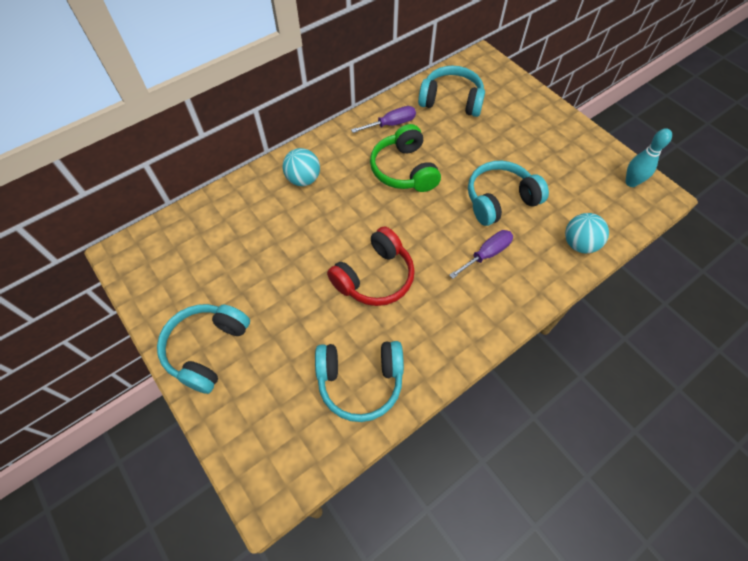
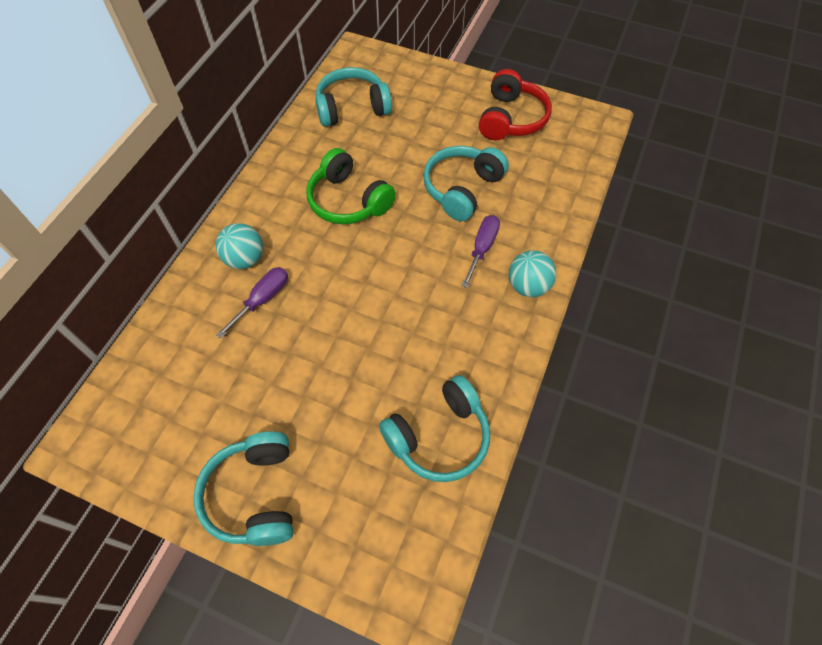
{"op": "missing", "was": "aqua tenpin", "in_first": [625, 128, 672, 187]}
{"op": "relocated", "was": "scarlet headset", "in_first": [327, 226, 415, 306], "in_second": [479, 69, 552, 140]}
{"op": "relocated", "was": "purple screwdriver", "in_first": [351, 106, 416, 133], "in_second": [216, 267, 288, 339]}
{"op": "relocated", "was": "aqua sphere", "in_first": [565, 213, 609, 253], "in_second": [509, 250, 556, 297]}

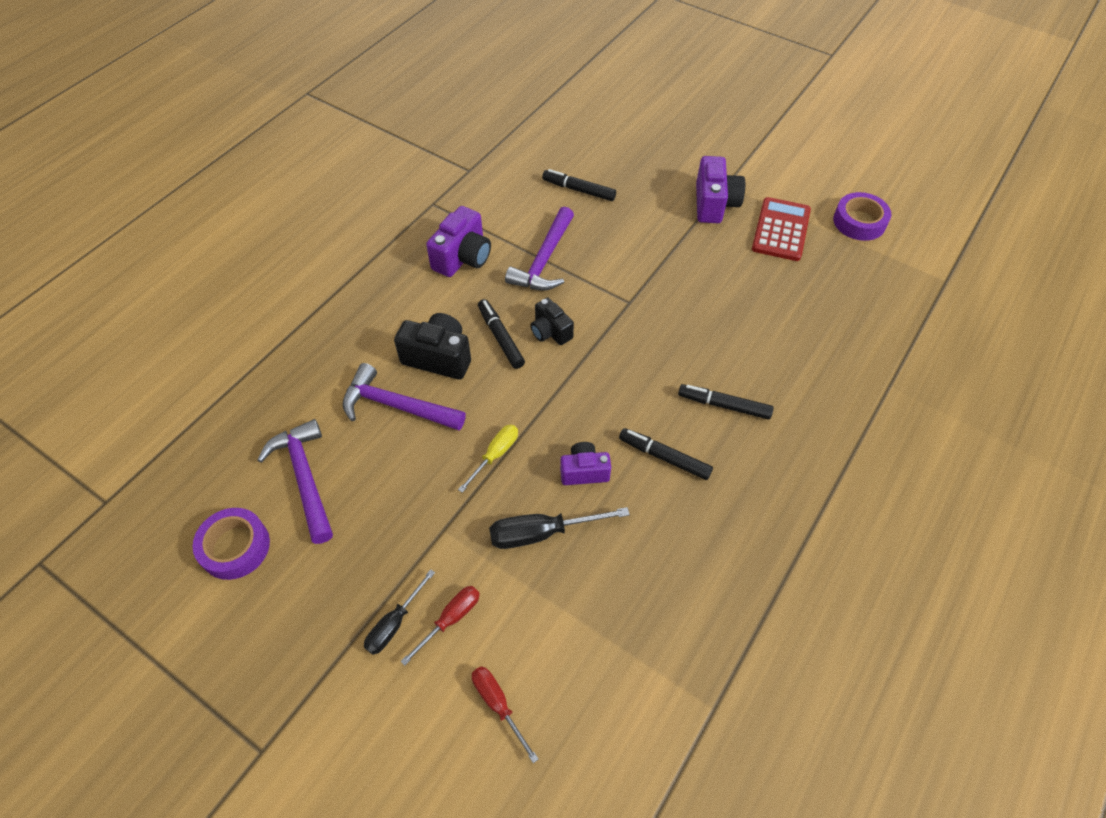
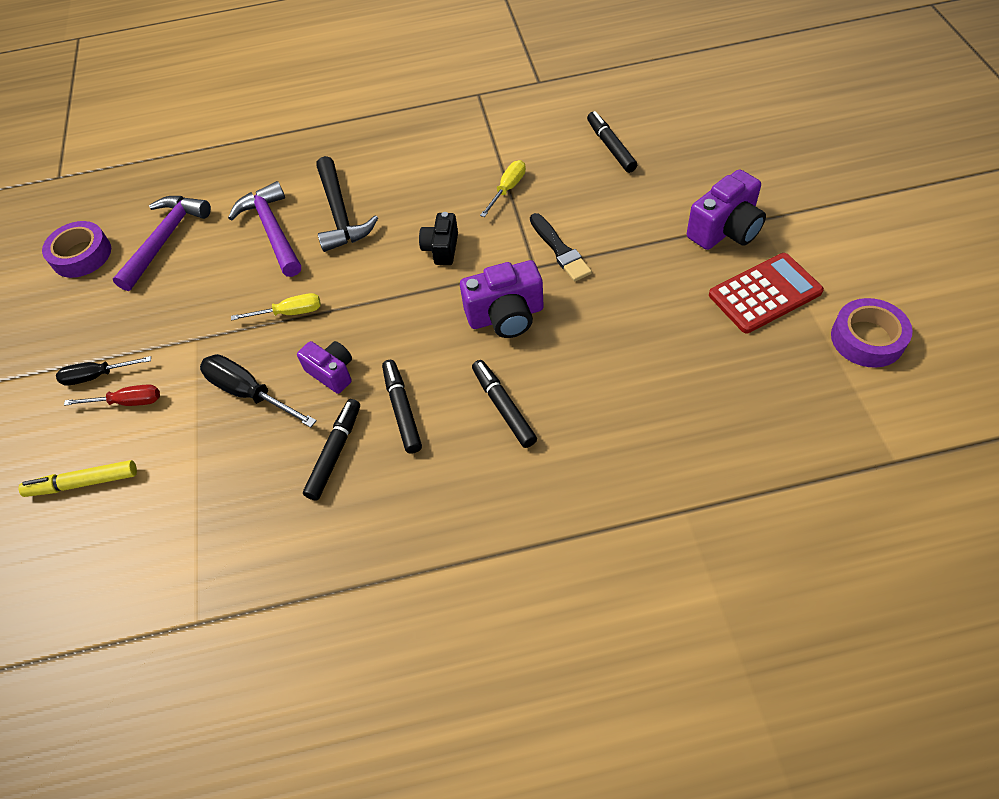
{"op": "appeared", "now": "ebony paintbrush", "in_second": [530, 213, 592, 282]}
{"op": "relocated", "was": "purple compact camera", "in_first": [426, 206, 491, 277], "in_second": [460, 260, 544, 338]}
{"op": "relocated", "was": "ebony felt pen", "in_first": [478, 299, 525, 369], "in_second": [303, 399, 360, 500]}
{"op": "exchanged", "was": "ebony compact camera", "now": "ebony carpenter's hammer", "in_first": [394, 313, 471, 380], "in_second": [316, 156, 378, 252]}
{"op": "exchanged", "was": "scarlet screwdriver", "now": "bright yellow felt pen", "in_first": [472, 666, 538, 763], "in_second": [19, 460, 137, 497]}
{"op": "exchanged", "was": "purple carpenter's hammer", "now": "bright yellow screwdriver", "in_first": [505, 207, 574, 291], "in_second": [480, 160, 526, 217]}

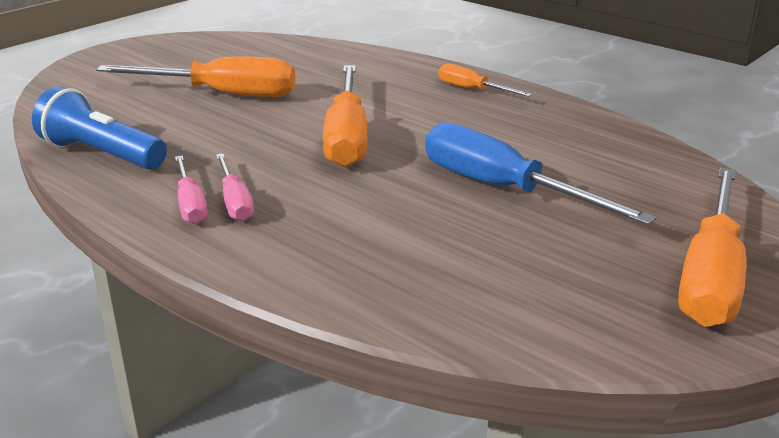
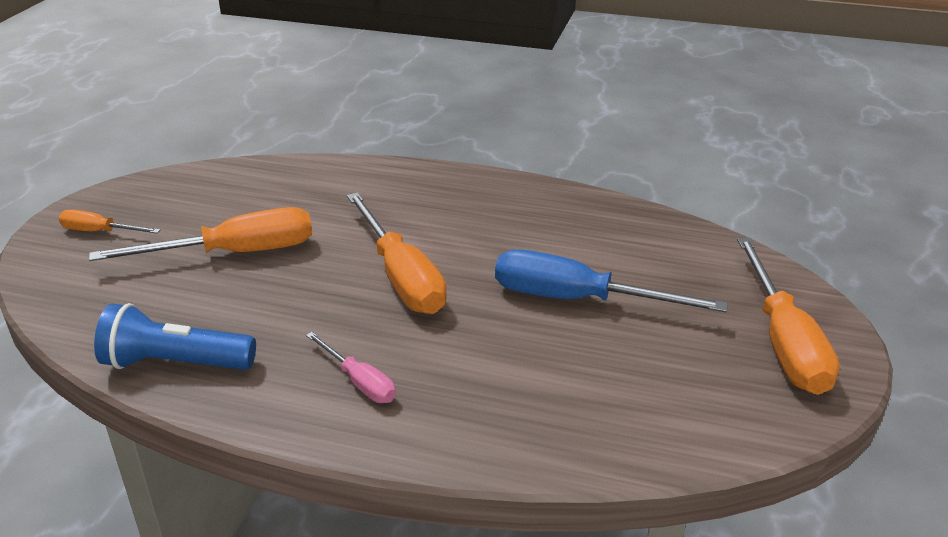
{"op": "missing", "was": "rose-pink screwdriver", "in_first": [175, 156, 208, 224]}
{"op": "relocated", "was": "orange screwdriver", "in_first": [439, 64, 532, 97], "in_second": [59, 209, 160, 233]}

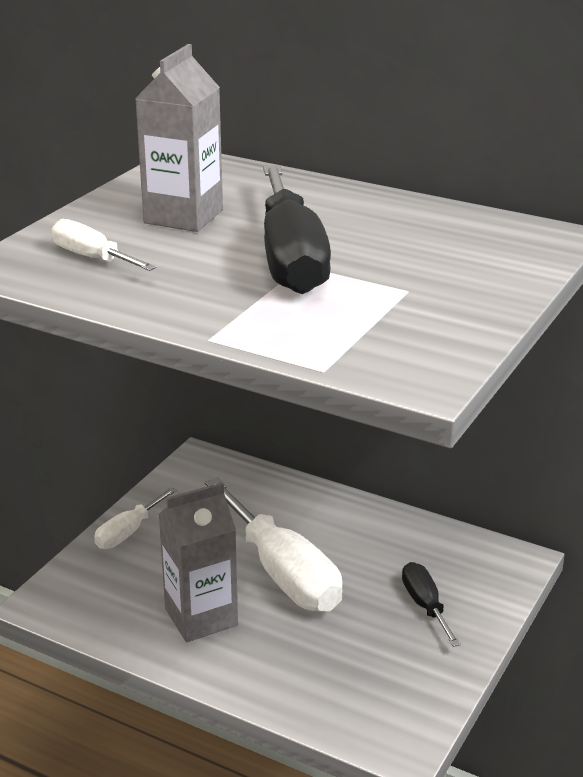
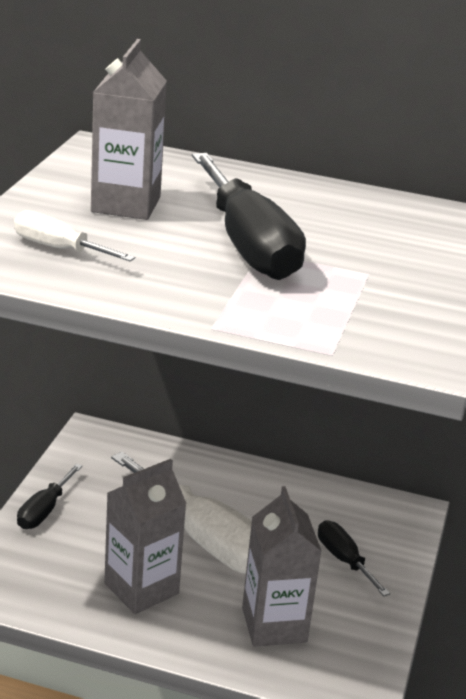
{"op": "appeared", "now": "ash-grey carton", "in_second": [242, 486, 322, 647]}
{"op": "colour", "was": "white screwdriver", "now": "ebony screwdriver", "in_first": [94, 487, 177, 549], "in_second": [17, 464, 82, 529]}

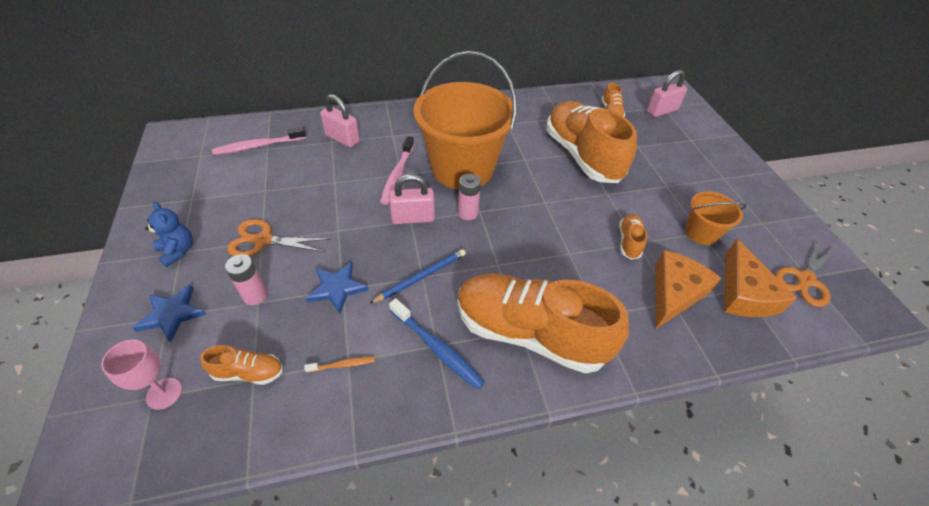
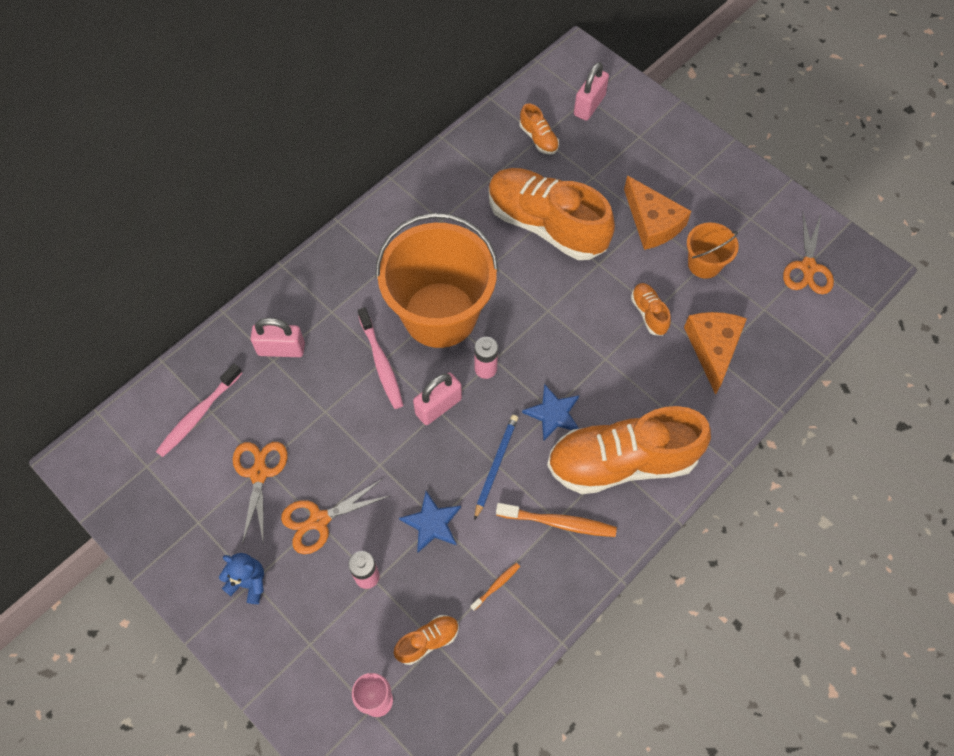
{"op": "appeared", "now": "orange scissors", "in_second": [233, 442, 287, 545]}
{"op": "relocated", "was": "royal blue five-pointed star", "in_first": [132, 285, 206, 343], "in_second": [522, 384, 579, 442]}
{"op": "relocated", "was": "orange cheese wedge", "in_first": [724, 239, 797, 317], "in_second": [624, 176, 691, 250]}
{"op": "colour", "was": "royal blue toothbrush", "now": "orange toothbrush", "in_first": [389, 298, 485, 389], "in_second": [496, 503, 617, 537]}

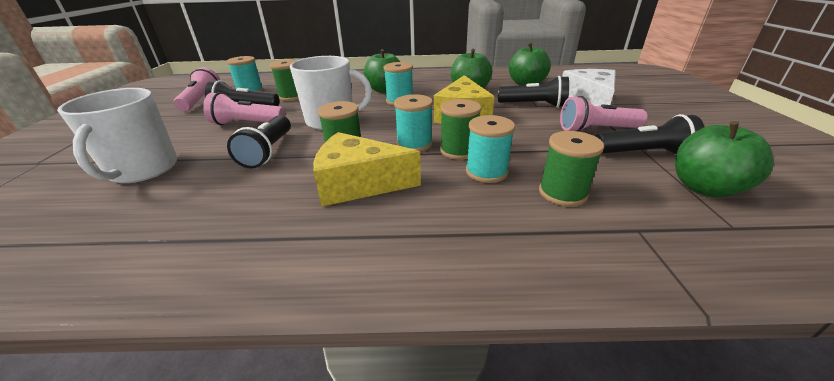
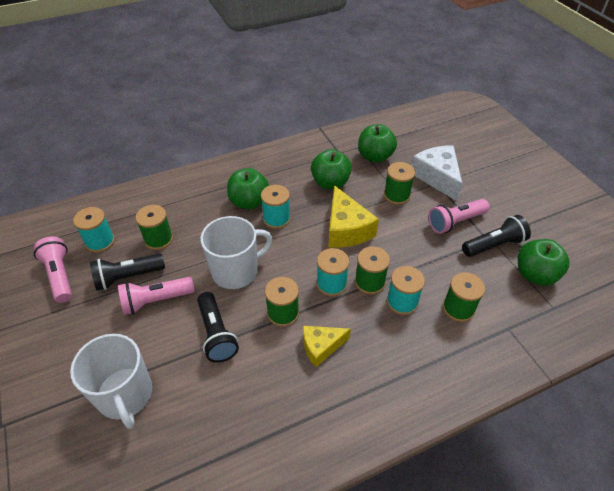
{"op": "exchanged", "was": "ebony pocket torch", "now": "emerald reel of thread", "in_first": [498, 76, 569, 108], "in_second": [384, 162, 415, 205]}
{"op": "size", "was": "bright yellow cheese wedge", "in_first": [313, 132, 421, 207], "in_second": [303, 326, 351, 367], "ratio": 0.63}

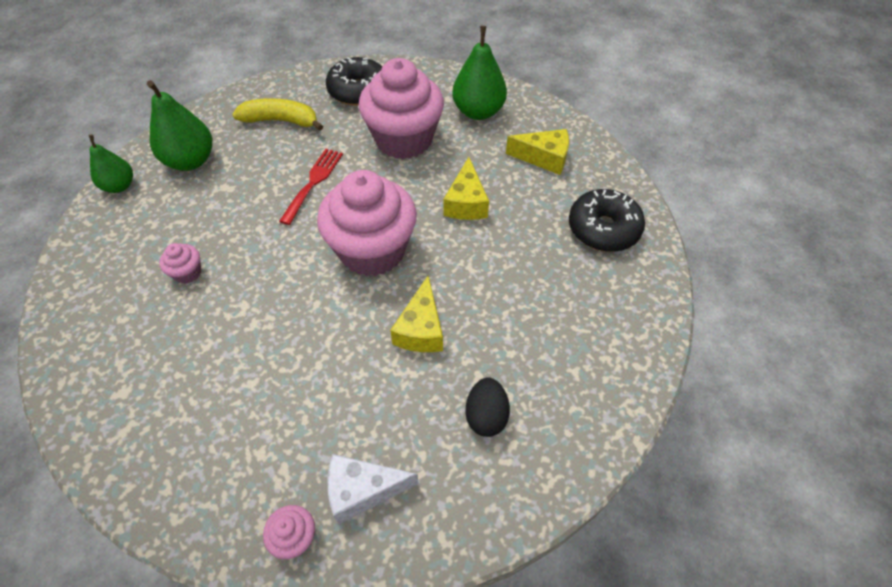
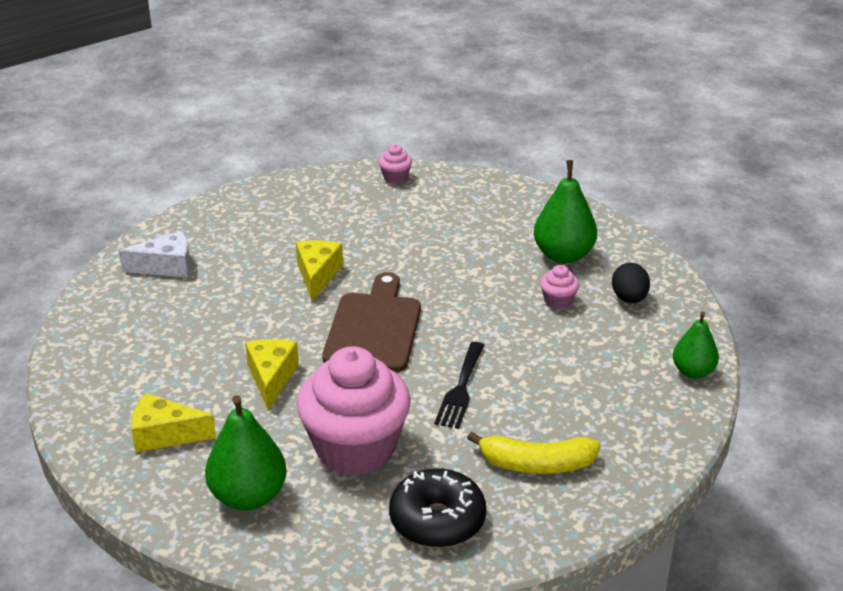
{"op": "missing", "was": "ebony doughnut", "in_first": [569, 189, 645, 252]}
{"op": "relocated", "was": "emerald pear", "in_first": [147, 80, 212, 171], "in_second": [534, 160, 597, 263]}
{"op": "relocated", "was": "white cheese wedge", "in_first": [328, 454, 419, 524], "in_second": [119, 231, 190, 278]}
{"op": "relocated", "was": "ebony egg shape", "in_first": [465, 377, 510, 437], "in_second": [612, 263, 650, 304]}
{"op": "exchanged", "was": "rose-pink cupcake", "now": "dark brown bread board", "in_first": [317, 170, 417, 276], "in_second": [322, 272, 421, 372]}
{"op": "colour", "was": "scarlet fork", "now": "ebony fork", "in_first": [279, 149, 343, 225], "in_second": [434, 342, 485, 429]}

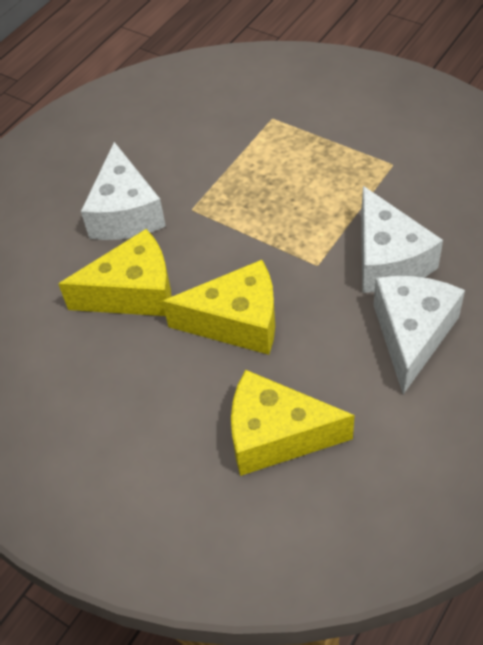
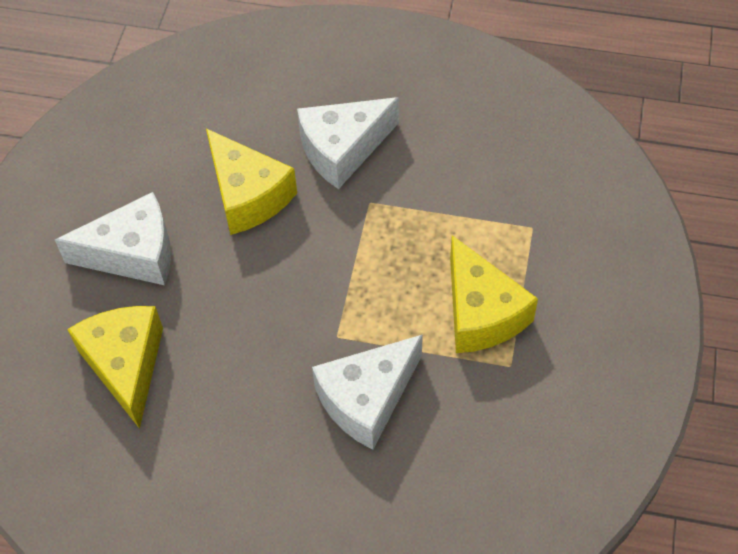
{"op": "relocated", "was": "bright yellow cheese wedge", "in_first": [162, 260, 275, 355], "in_second": [450, 235, 538, 353]}
{"op": "relocated", "was": "white cheese wedge", "in_first": [373, 276, 465, 395], "in_second": [55, 192, 171, 285]}

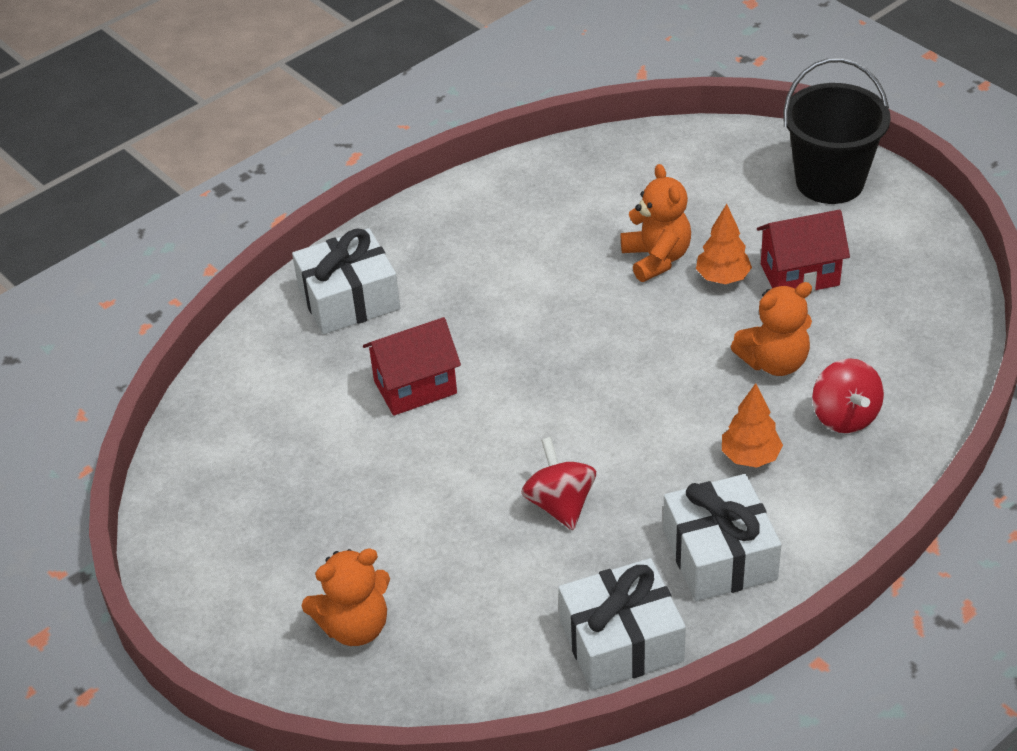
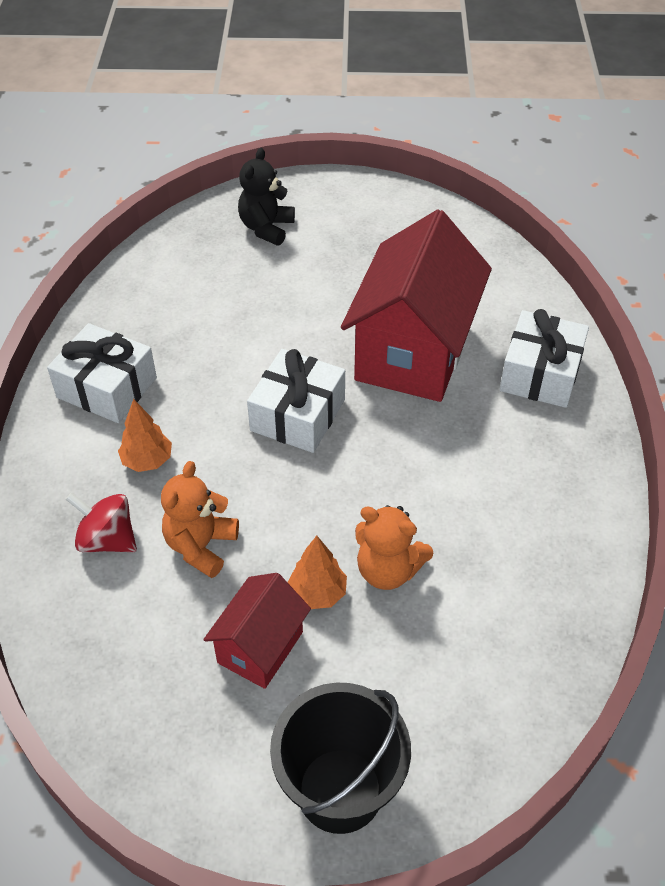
{"op": "missing", "was": "scarlet toy top", "in_first": [521, 437, 596, 530]}
{"op": "relocated", "was": "white gift", "in_first": [558, 558, 686, 690], "in_second": [247, 349, 345, 453]}
{"op": "colour", "was": "orange teddy", "now": "ebony teddy", "in_first": [302, 548, 390, 646], "in_second": [238, 148, 295, 246]}
{"op": "size", "was": "scarlet house", "in_first": [363, 317, 461, 416], "in_second": [341, 209, 492, 402], "ratio": 1.95}

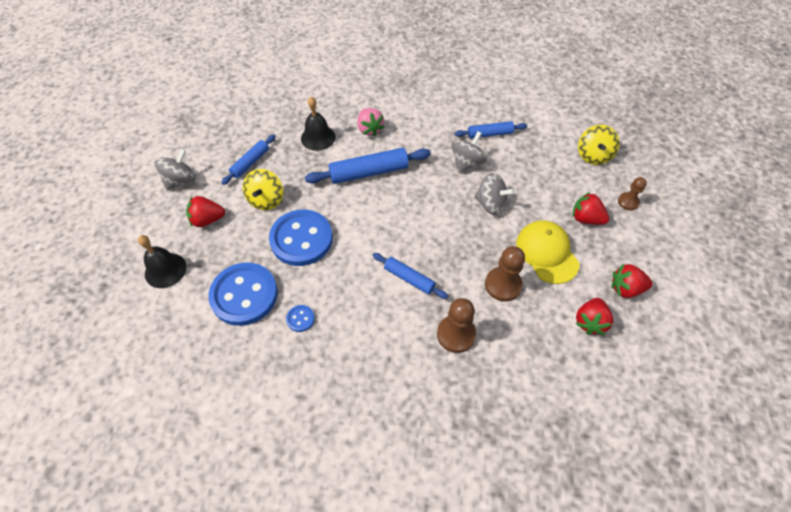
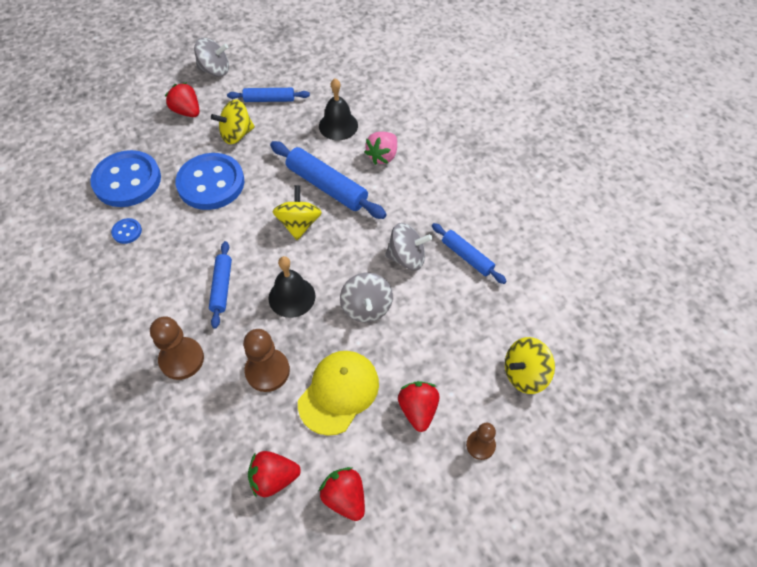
{"op": "appeared", "now": "bright yellow toy top", "in_second": [272, 185, 322, 240]}
{"op": "relocated", "was": "ebony school bell", "in_first": [138, 235, 186, 288], "in_second": [268, 256, 315, 318]}

